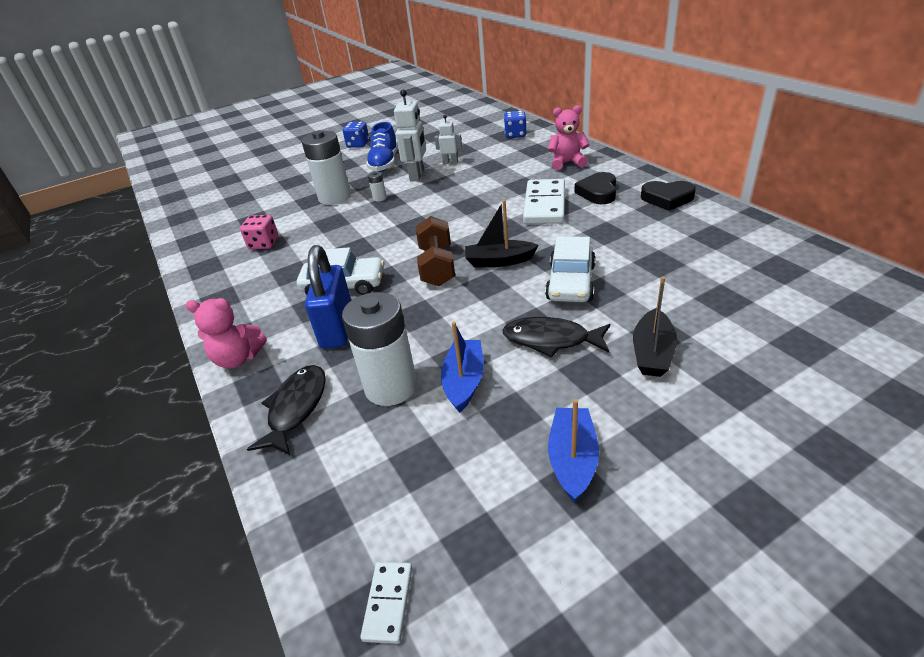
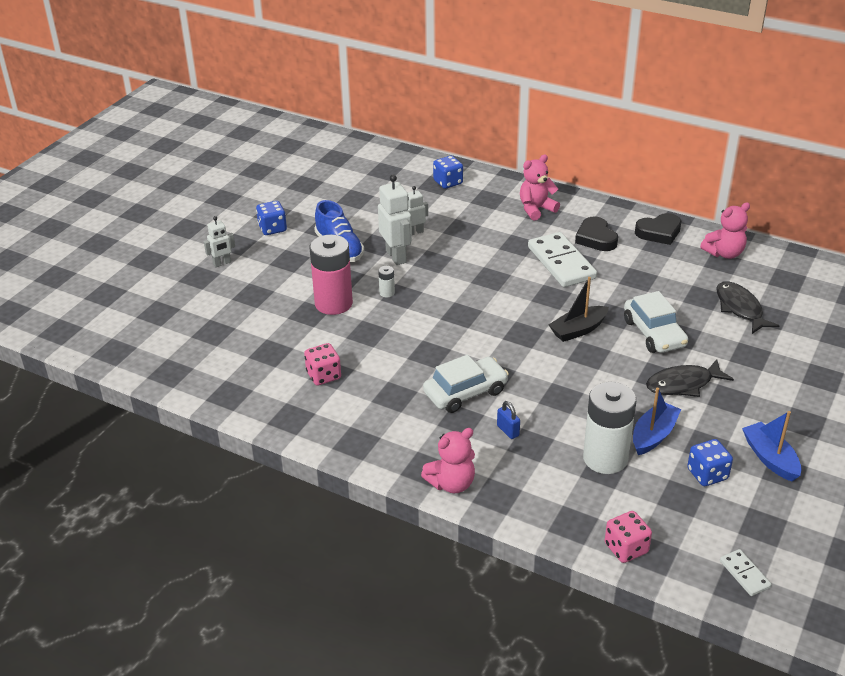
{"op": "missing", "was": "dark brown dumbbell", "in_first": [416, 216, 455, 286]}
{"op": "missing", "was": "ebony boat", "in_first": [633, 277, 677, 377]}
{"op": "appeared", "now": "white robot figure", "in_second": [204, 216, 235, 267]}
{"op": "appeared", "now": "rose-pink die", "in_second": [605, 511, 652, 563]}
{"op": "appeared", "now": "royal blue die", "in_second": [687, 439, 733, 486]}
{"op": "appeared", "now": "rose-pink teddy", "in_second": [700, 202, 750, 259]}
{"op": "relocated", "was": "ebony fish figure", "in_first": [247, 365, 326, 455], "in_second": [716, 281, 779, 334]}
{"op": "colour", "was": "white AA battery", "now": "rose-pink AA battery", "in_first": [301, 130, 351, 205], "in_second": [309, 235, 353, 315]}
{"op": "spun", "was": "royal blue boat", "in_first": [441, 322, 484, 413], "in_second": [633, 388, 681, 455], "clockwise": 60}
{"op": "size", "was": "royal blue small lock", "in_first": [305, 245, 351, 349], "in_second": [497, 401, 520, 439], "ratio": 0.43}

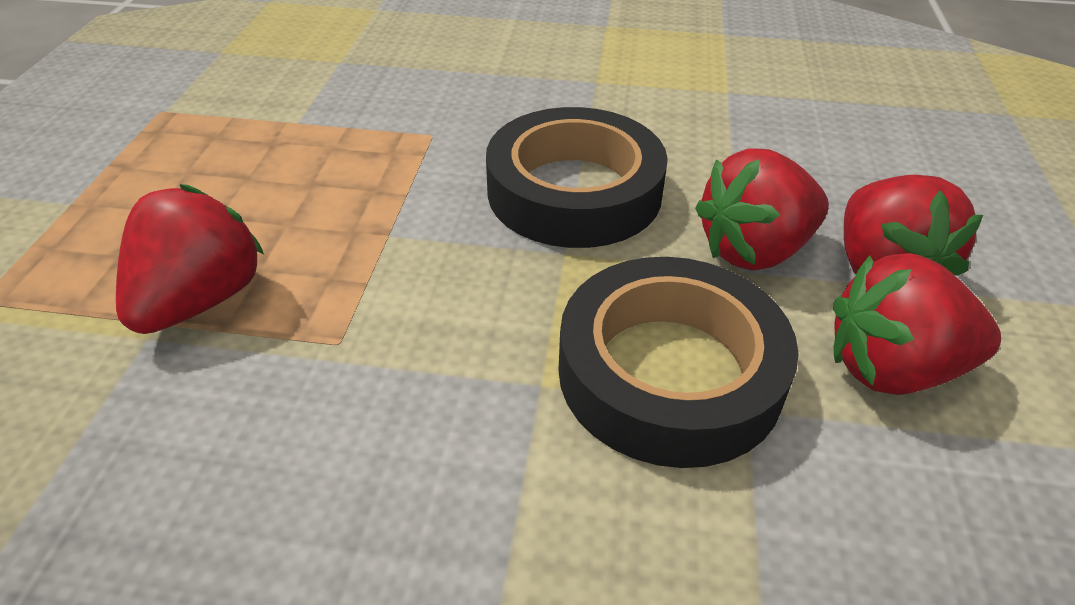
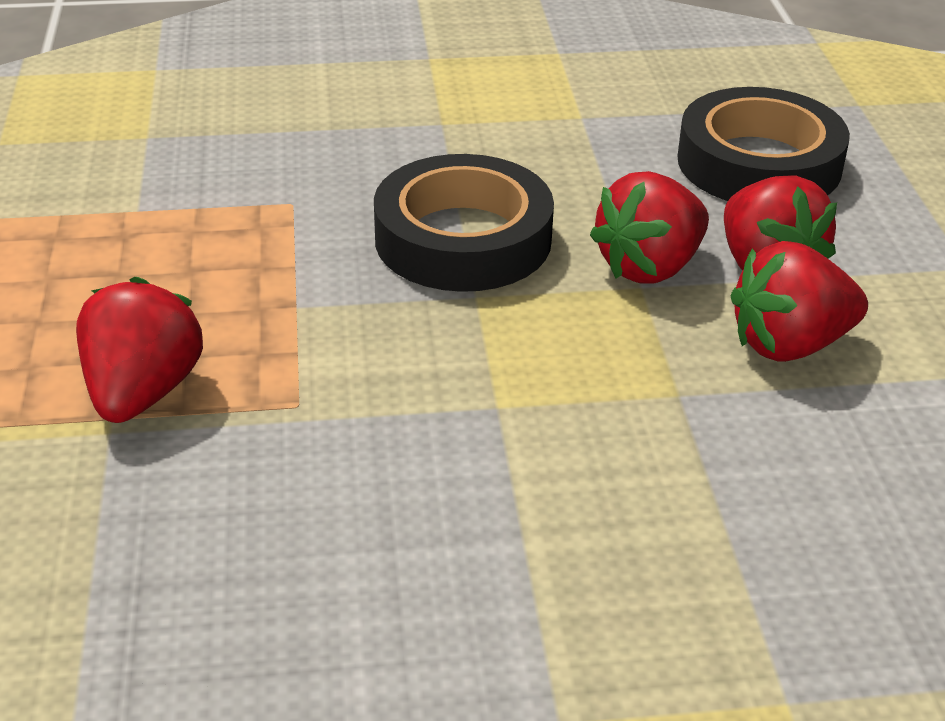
{"op": "relocated", "was": "ebony roll of tape", "in_first": [558, 257, 799, 468], "in_second": [678, 87, 850, 201]}

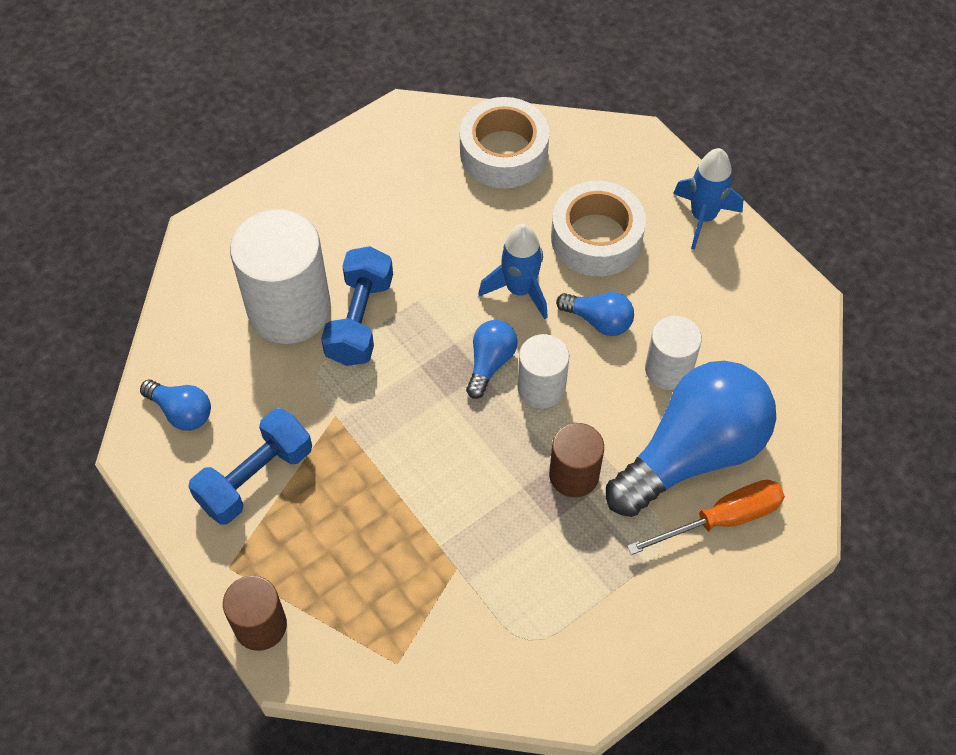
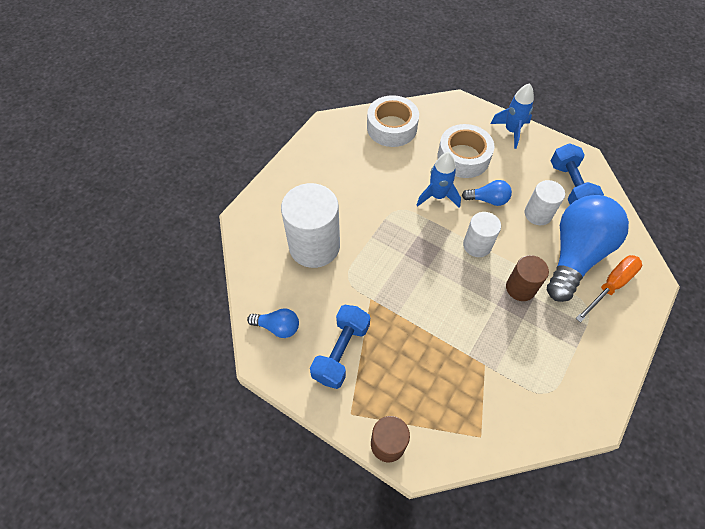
{"op": "missing", "was": "royal blue bulb", "in_first": [466, 320, 518, 399]}
{"op": "relocated", "was": "royal blue dumbbell", "in_first": [321, 246, 393, 366], "in_second": [551, 143, 604, 205]}

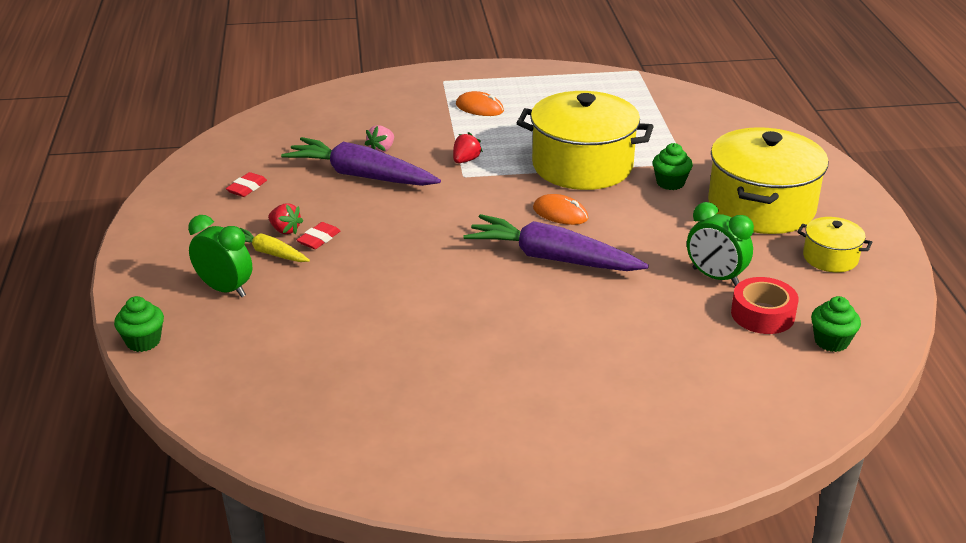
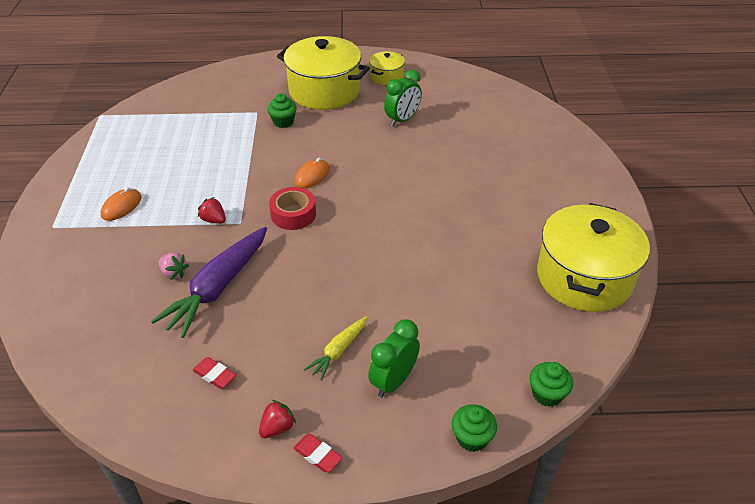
{"op": "missing", "was": "purple toy carrot", "in_first": [463, 214, 649, 271]}
{"op": "relocated", "was": "scarlet toy strawberry", "in_first": [268, 203, 303, 234], "in_second": [259, 400, 296, 438]}
{"op": "relocated", "was": "scarlet eraser", "in_first": [297, 222, 340, 249], "in_second": [293, 434, 342, 472]}
{"op": "relocated", "was": "bright yellow cooking pot", "in_first": [517, 91, 654, 190], "in_second": [537, 203, 650, 312]}
{"op": "relocated", "was": "scarlet roll of tape", "in_first": [731, 277, 798, 334], "in_second": [269, 187, 316, 230]}
{"op": "relocated", "was": "emerald cupcake", "in_first": [811, 296, 861, 352], "in_second": [530, 362, 573, 407]}

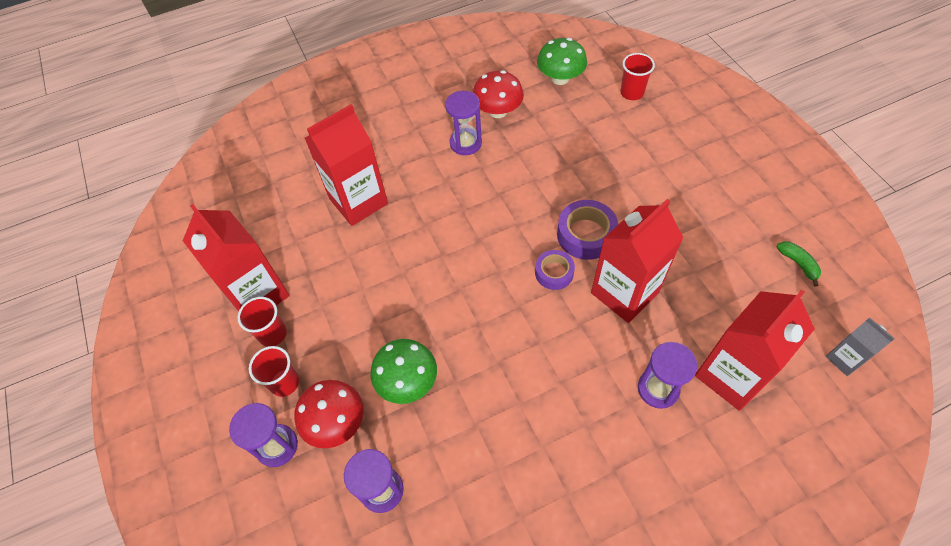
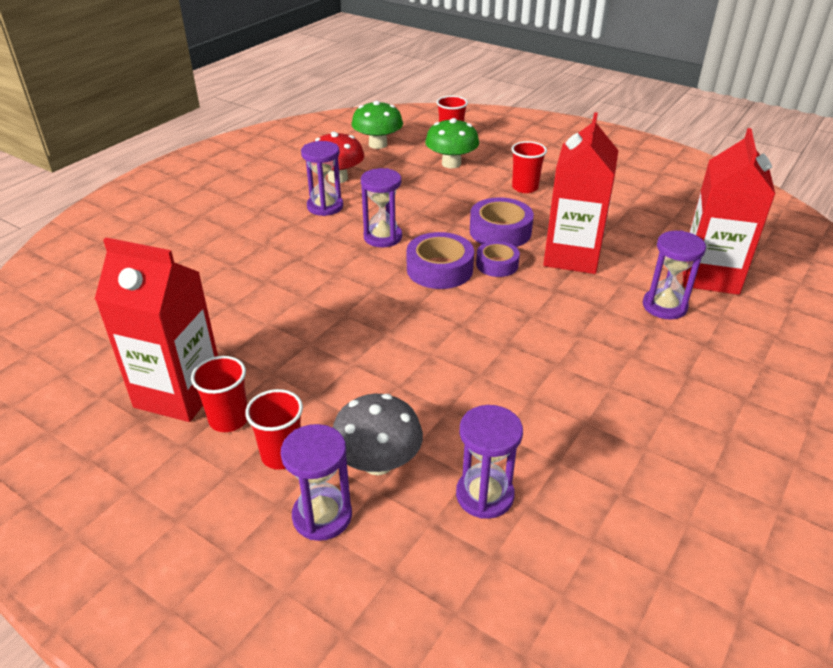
{"op": "missing", "was": "scarlet carton", "in_first": [305, 104, 388, 226]}
{"op": "missing", "was": "emerald banana fruit", "in_first": [777, 241, 821, 287]}
{"op": "missing", "was": "ash-grey carton", "in_first": [826, 317, 895, 376]}
{"op": "appeared", "now": "purple sand timer", "in_second": [361, 168, 402, 247]}
{"op": "appeared", "now": "purple roll of tape", "in_second": [407, 232, 474, 289]}
{"op": "appeared", "now": "scarlet beaker", "in_second": [511, 141, 547, 193]}
{"op": "relocated", "was": "emerald toadstool", "in_first": [371, 339, 437, 404], "in_second": [425, 118, 479, 168]}
{"op": "colour", "was": "scarlet toadstool", "now": "ash-grey toadstool", "in_first": [294, 380, 364, 448], "in_second": [333, 394, 423, 475]}

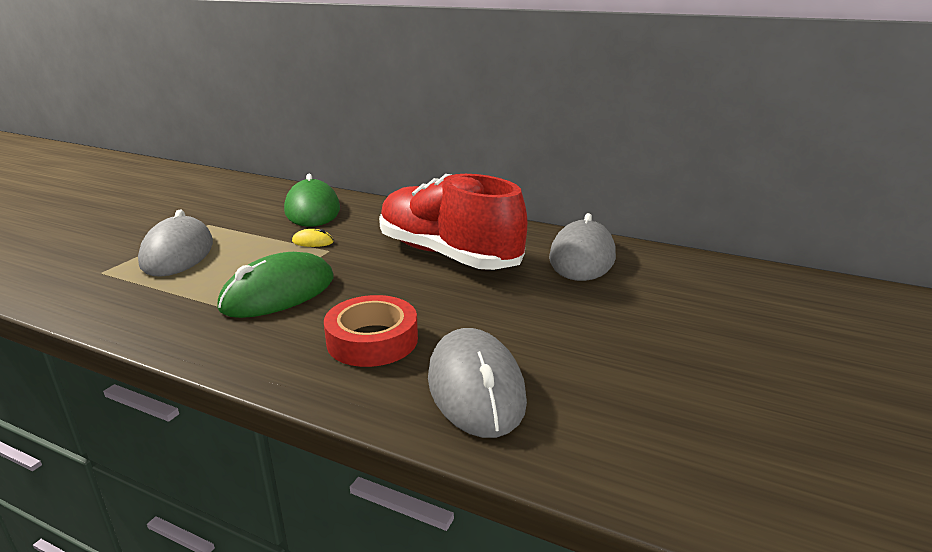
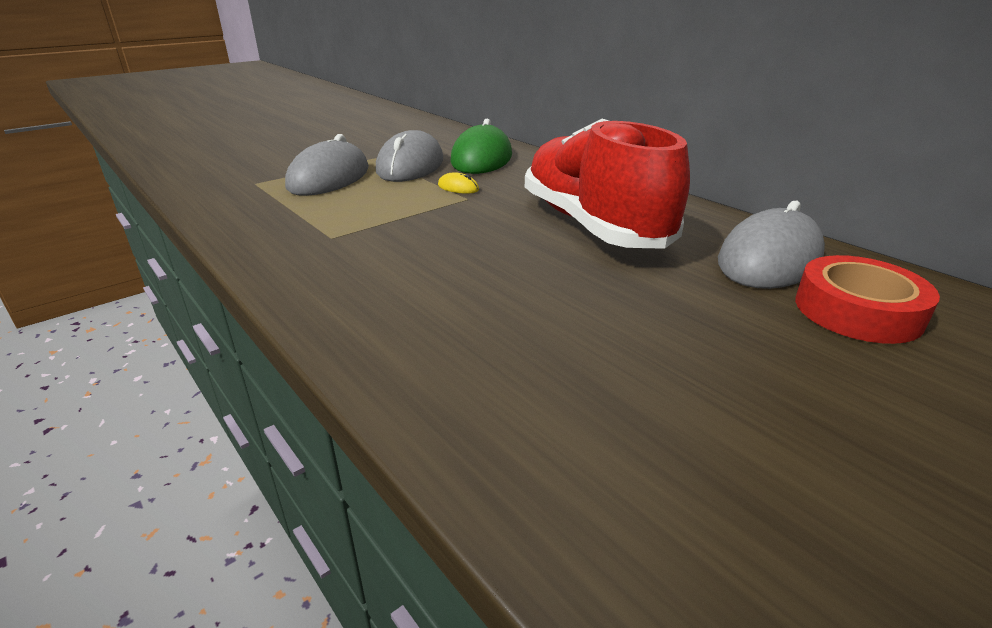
{"op": "missing", "was": "emerald computer mouse", "in_first": [217, 252, 333, 318]}
{"op": "relocated", "was": "scarlet roll of tape", "in_first": [324, 295, 418, 367], "in_second": [795, 255, 940, 344]}
{"op": "relocated", "was": "ash-grey computer mouse", "in_first": [428, 328, 527, 438], "in_second": [376, 130, 443, 182]}

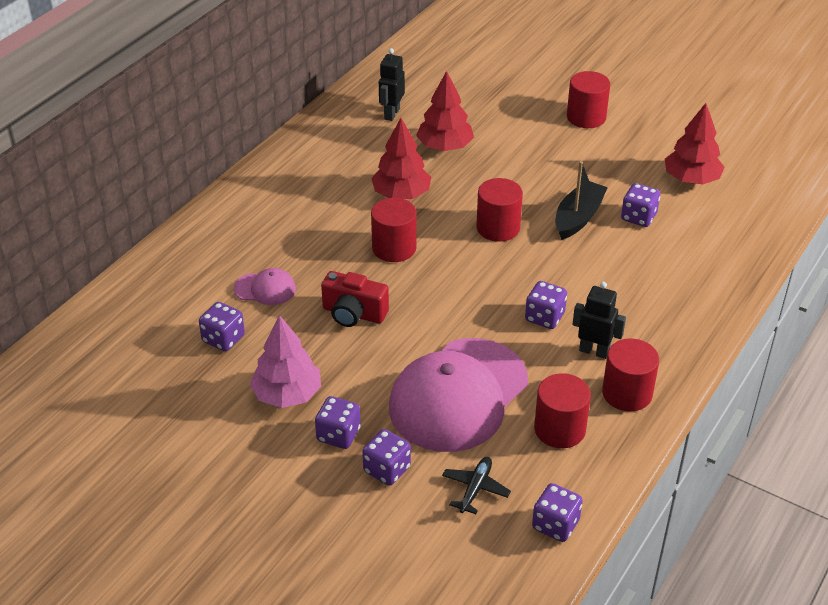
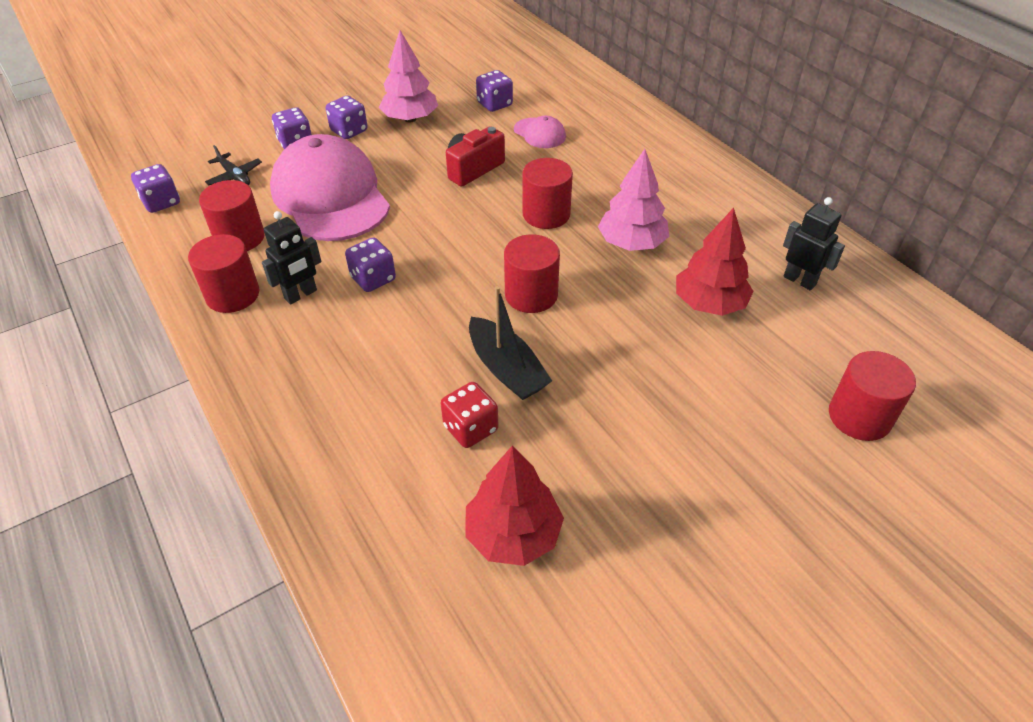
{"op": "relocated", "was": "scarlet cylinder shape", "in_first": [567, 71, 610, 128], "in_second": [829, 351, 916, 441]}
{"op": "colour", "was": "scarlet fir tree", "now": "rose-pink fir tree", "in_first": [371, 118, 431, 199], "in_second": [598, 149, 669, 251]}
{"op": "colour", "was": "purple die", "now": "scarlet die", "in_first": [621, 183, 660, 227], "in_second": [441, 382, 499, 448]}
{"op": "spun", "was": "rose-pink baseball cap", "in_first": [234, 268, 296, 305], "in_second": [514, 116, 566, 148], "clockwise": -75}

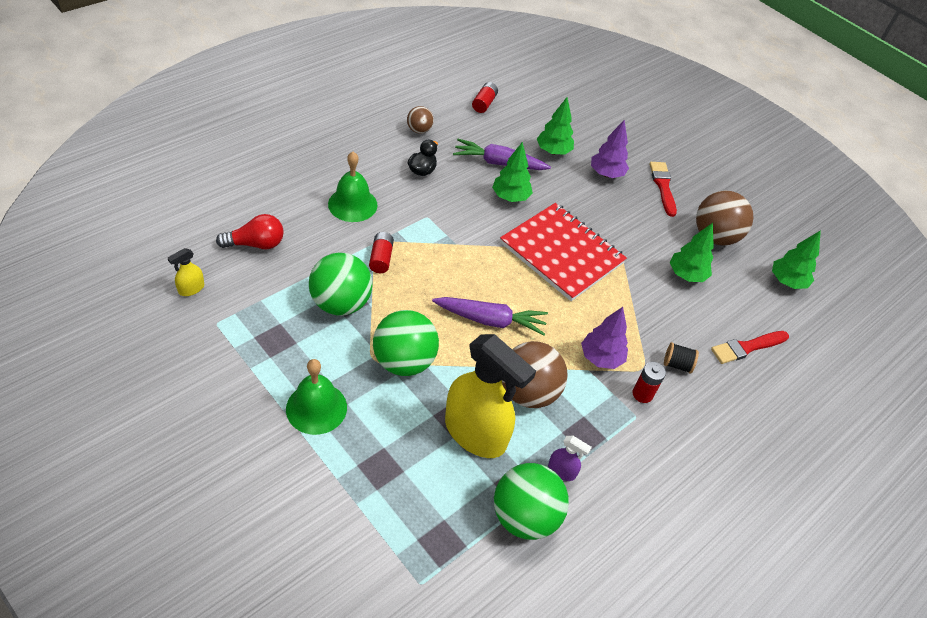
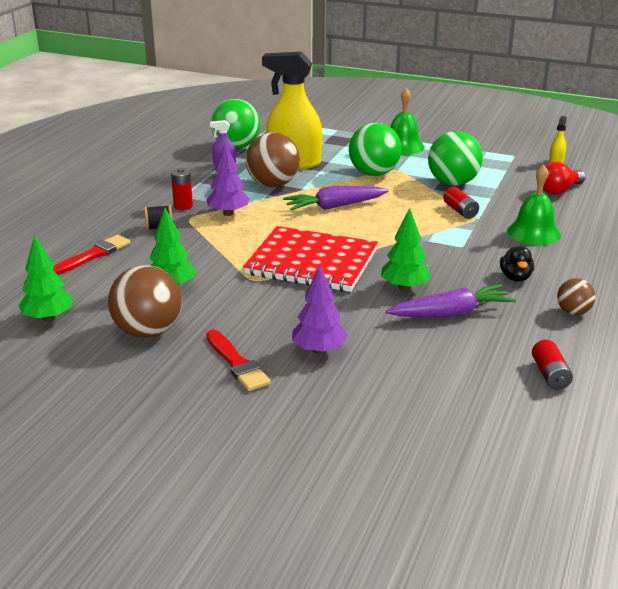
{"op": "missing", "was": "emerald fir tree", "in_first": [537, 97, 574, 155]}

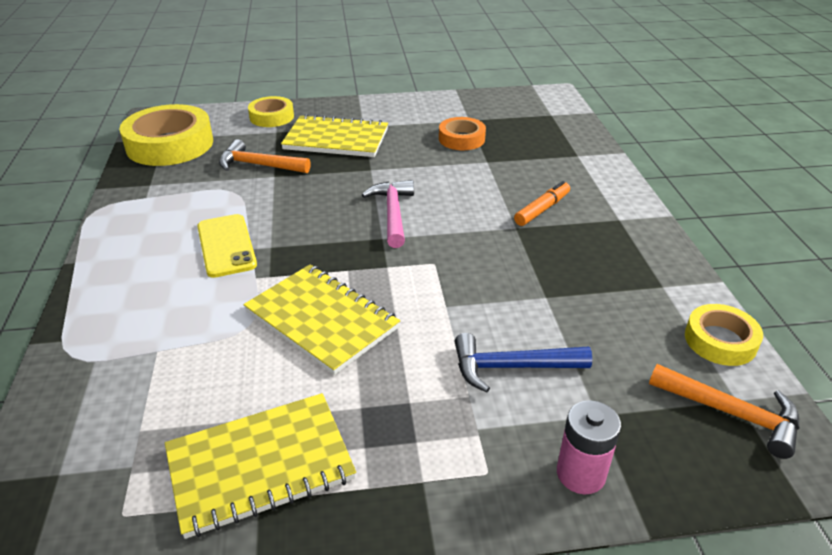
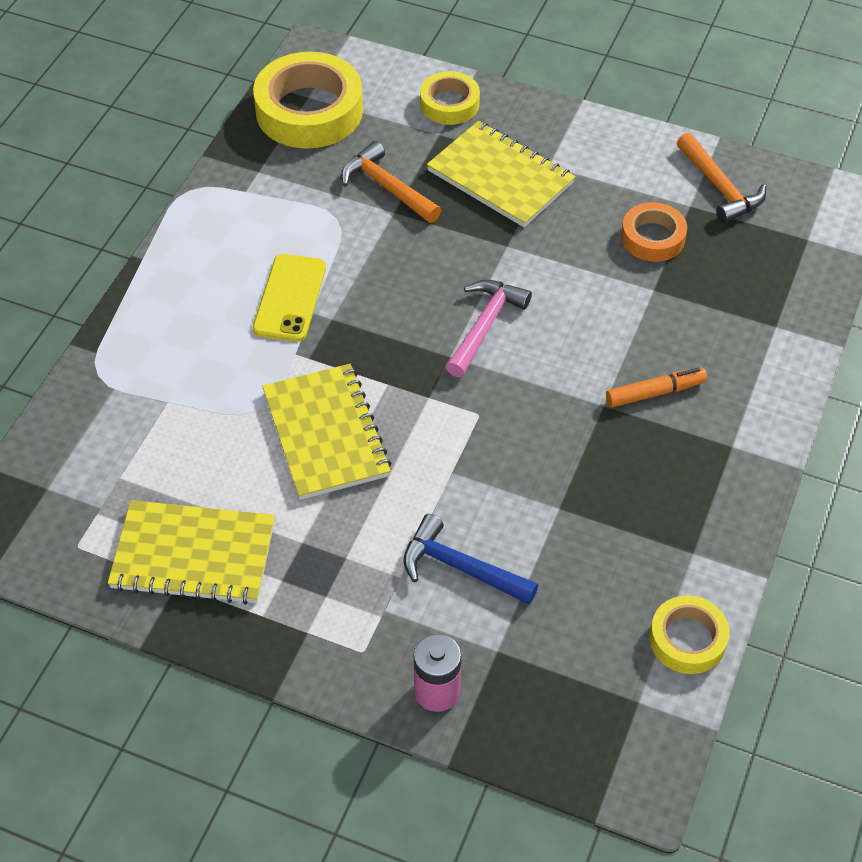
{"op": "relocated", "was": "orange carpenter's hammer", "in_first": [649, 364, 800, 459], "in_second": [677, 133, 766, 224]}

